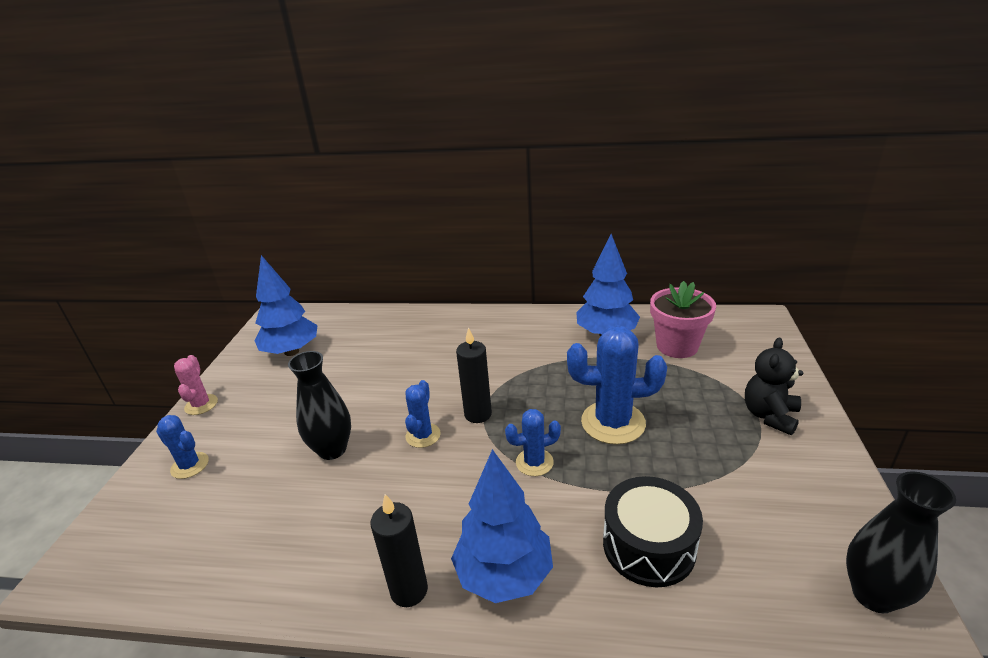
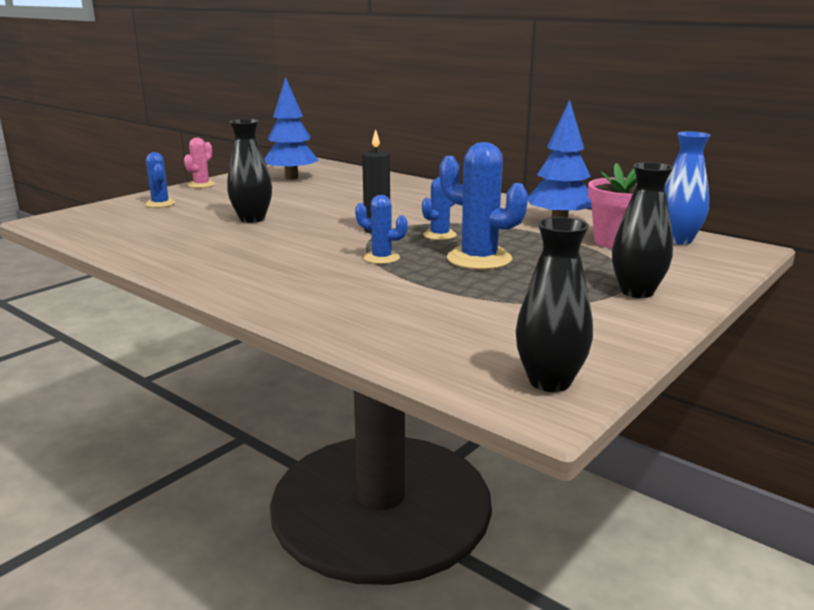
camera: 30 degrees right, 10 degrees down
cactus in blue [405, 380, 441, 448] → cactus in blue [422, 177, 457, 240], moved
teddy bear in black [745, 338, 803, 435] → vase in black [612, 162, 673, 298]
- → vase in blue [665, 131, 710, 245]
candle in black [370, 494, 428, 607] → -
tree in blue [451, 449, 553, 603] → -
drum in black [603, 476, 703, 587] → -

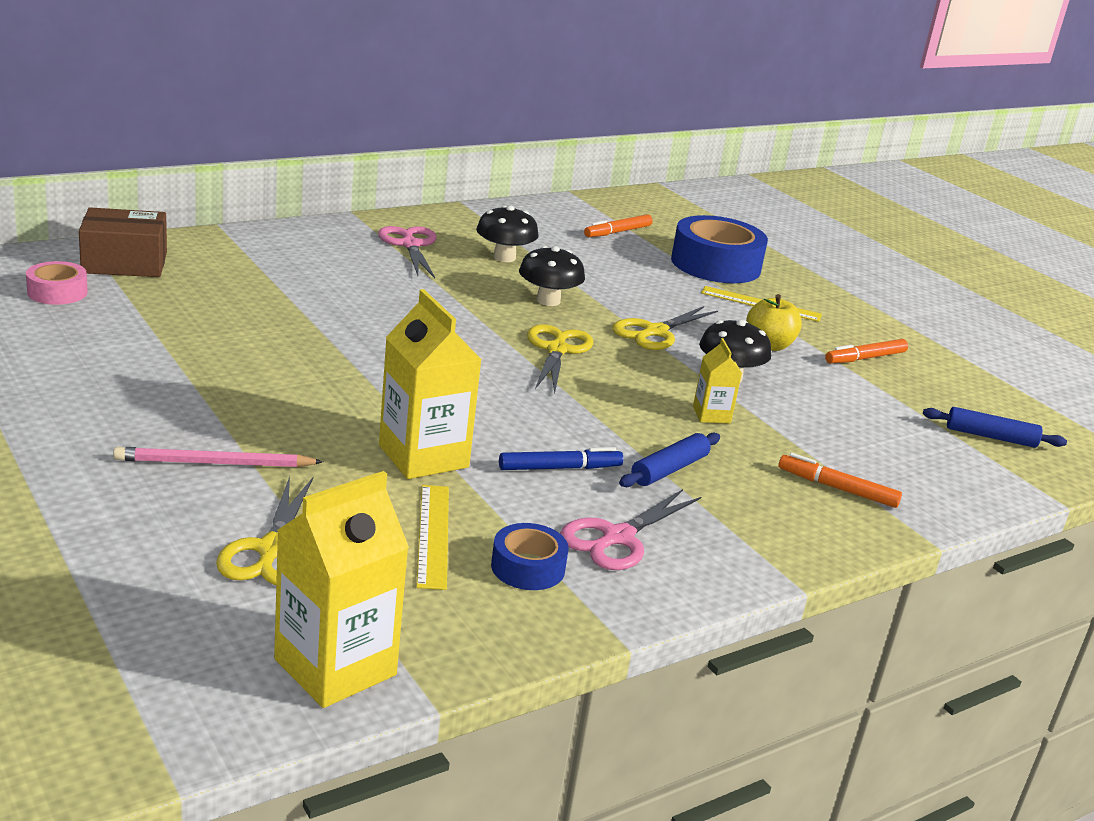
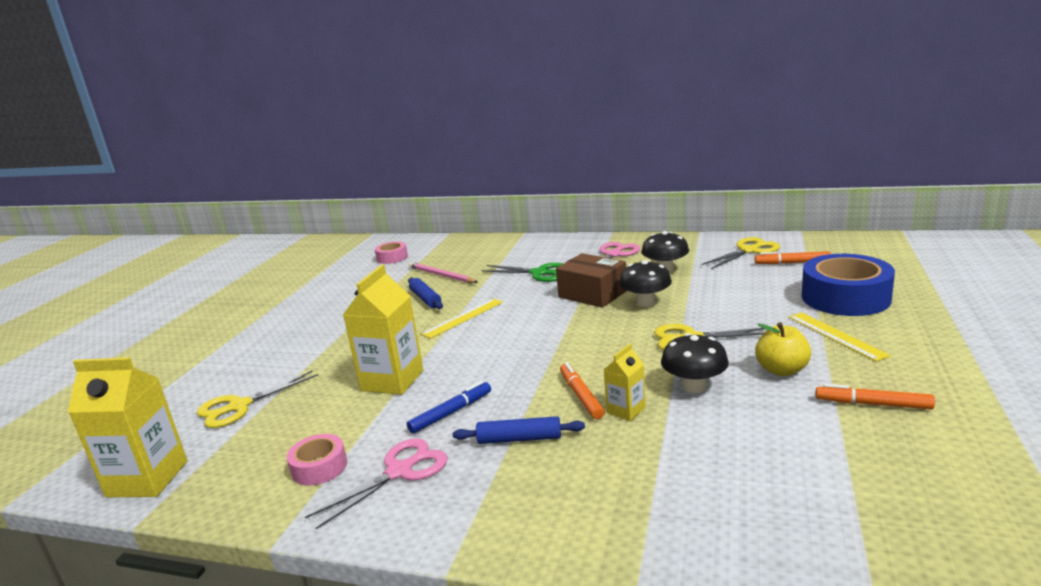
camera: 55 degrees right, 5 degrees down
tape in blue [491, 523, 569, 590] → tape in pink [287, 434, 347, 485]
scissors in pink [560, 489, 701, 570] → scissors in pink [305, 438, 448, 529], 135 degrees clockwise
marker in blue [499, 447, 624, 470] → marker in blue [407, 381, 491, 434], 75 degrees counterclockwise
rolling pin in blue [923, 407, 1067, 448] → rolling pin in blue [408, 278, 443, 309], moved
pencil in pink [113, 447, 323, 467] → pencil in pink [409, 262, 478, 283], moved
ruler in yellow [416, 485, 449, 590] → ruler in yellow [421, 299, 503, 339], moved
- → scissors in green [482, 263, 563, 282]
box in brown [79, 207, 167, 277] → box in brown [556, 253, 627, 308], moved
marker in orange [779, 453, 902, 508] → marker in orange [560, 362, 605, 419], moved
scissors in yellow [527, 324, 593, 393] → scissors in yellow [702, 237, 780, 269], moved

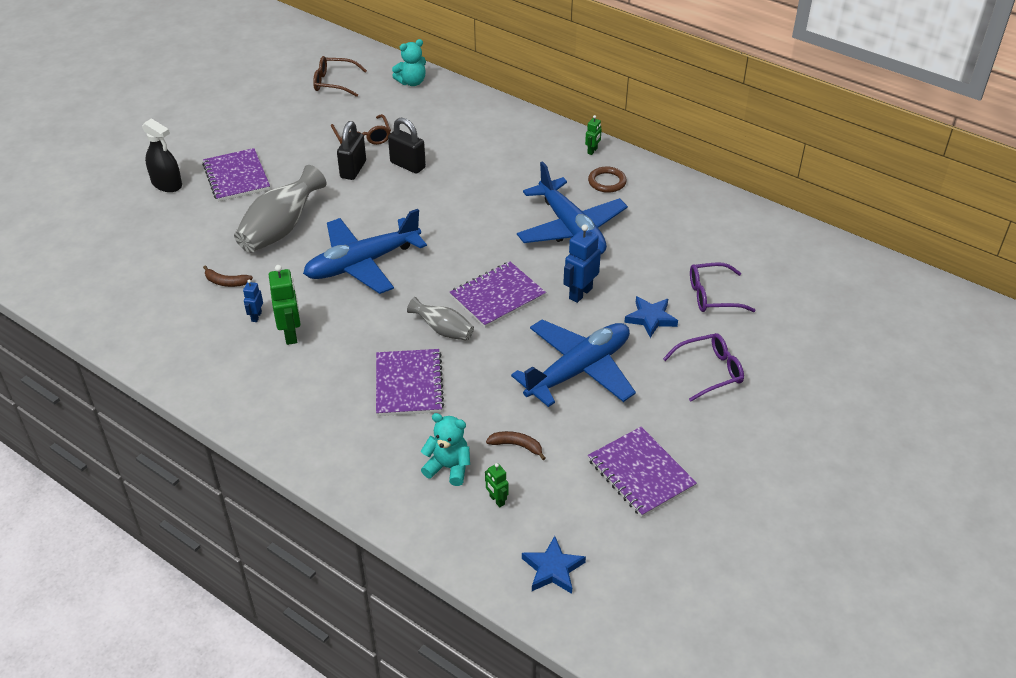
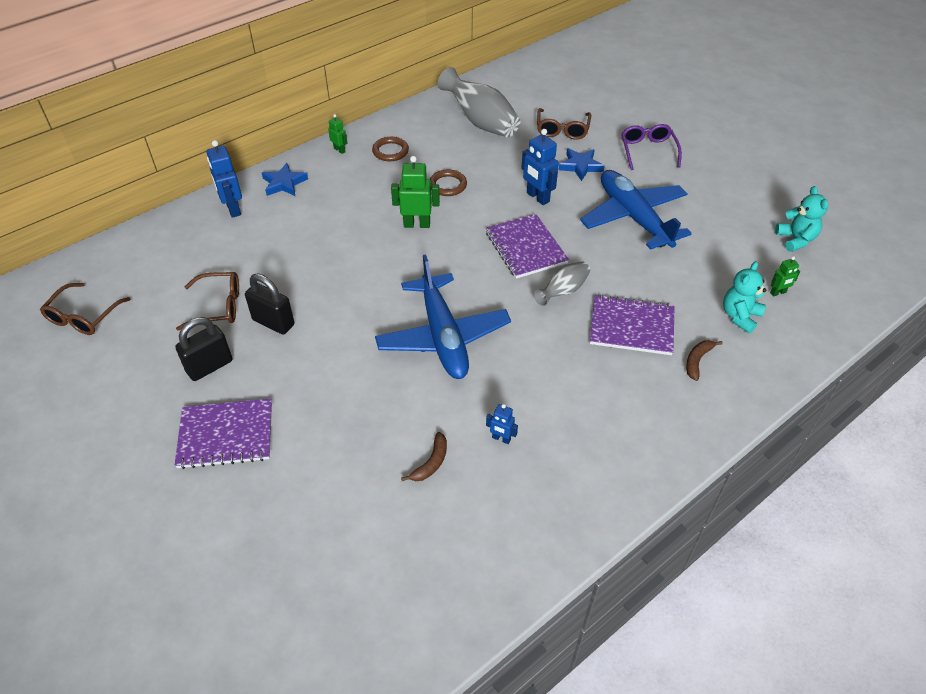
camera: 75 degrees left, 5 degrees up
padlock in black [388, 118, 426, 174] → padlock in black [175, 317, 232, 381], moved
- → robot in blue [206, 140, 242, 218]
star in blue [522, 536, 586, 594] → star in blue [262, 163, 308, 196], moved
robot in green [269, 265, 301, 345] → robot in green [391, 156, 440, 228], moved
plane in blue [517, 161, 628, 254] → ring in brown [430, 170, 467, 196]
vase in grey [234, 165, 326, 253] → vase in grey [438, 67, 521, 138], moved
glasses in purple [690, 262, 755, 312] → glasses in brown [537, 108, 591, 140]
banana in brown [486, 431, 546, 460] → banana in brown [686, 340, 723, 381], moved
teddy bear in turquoise [392, 39, 426, 86] → teddy bear in turquoise [775, 186, 828, 252], moved
spray bottle in black [142, 118, 182, 192] → -
notebook in purple [588, 427, 697, 517] → -

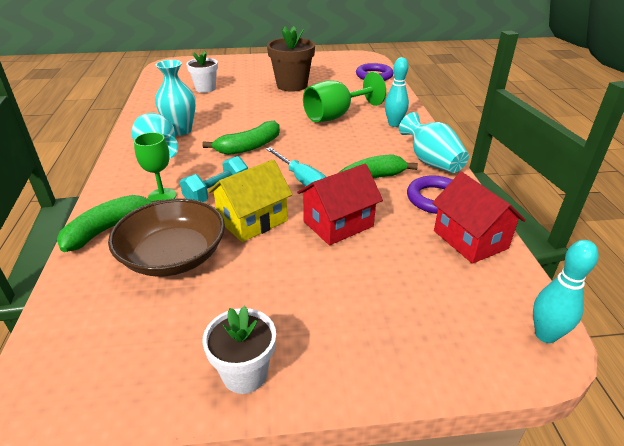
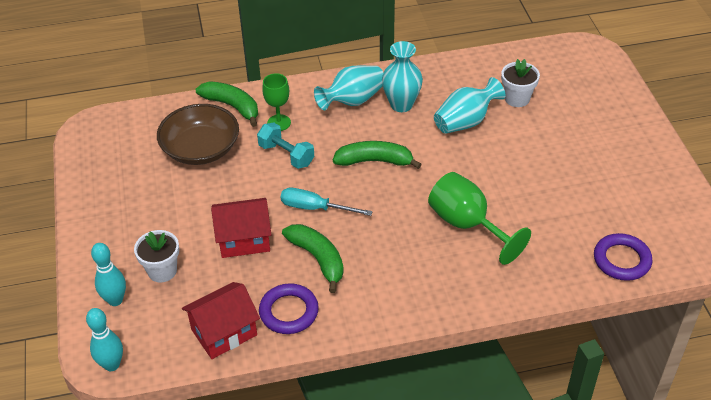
camera: 85 degrees right, 10 degrees up
bowling pin in turquoise [385, 57, 409, 127] → bowling pin in turquoise [91, 243, 126, 306], moved
flower pot in white [203, 306, 276, 394] → flower pot in white [134, 230, 179, 282], moved
house in red [297, 164, 383, 245] → house in red [211, 198, 271, 258], 60 degrees counterclockwise
screwdriver in turquoise [266, 147, 326, 186] → screwdriver in turquoise [281, 188, 373, 216], 60 degrees clockwise
banana in green [202, 121, 280, 155] → banana in green [333, 141, 422, 169], 135 degrees clockwise
vase in turquoise [399, 112, 469, 173] → vase in turquoise [434, 77, 505, 134], moved
house in yellow [208, 159, 293, 242] → -
flower pot in brown [267, 26, 315, 92] → -

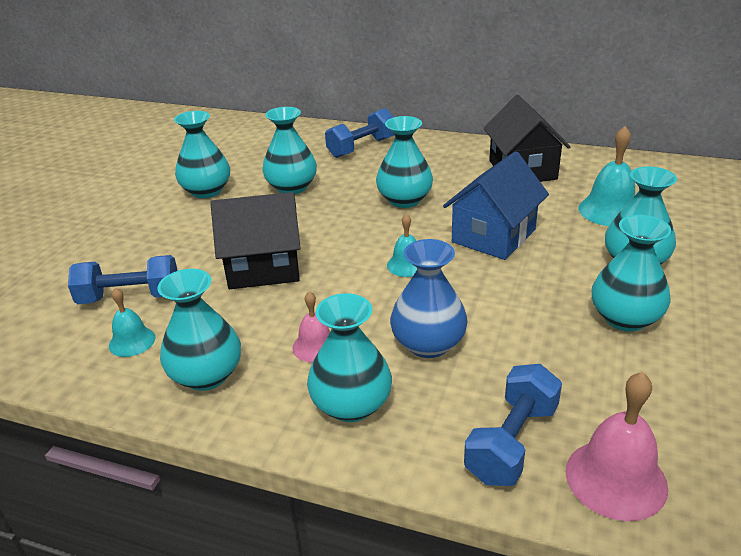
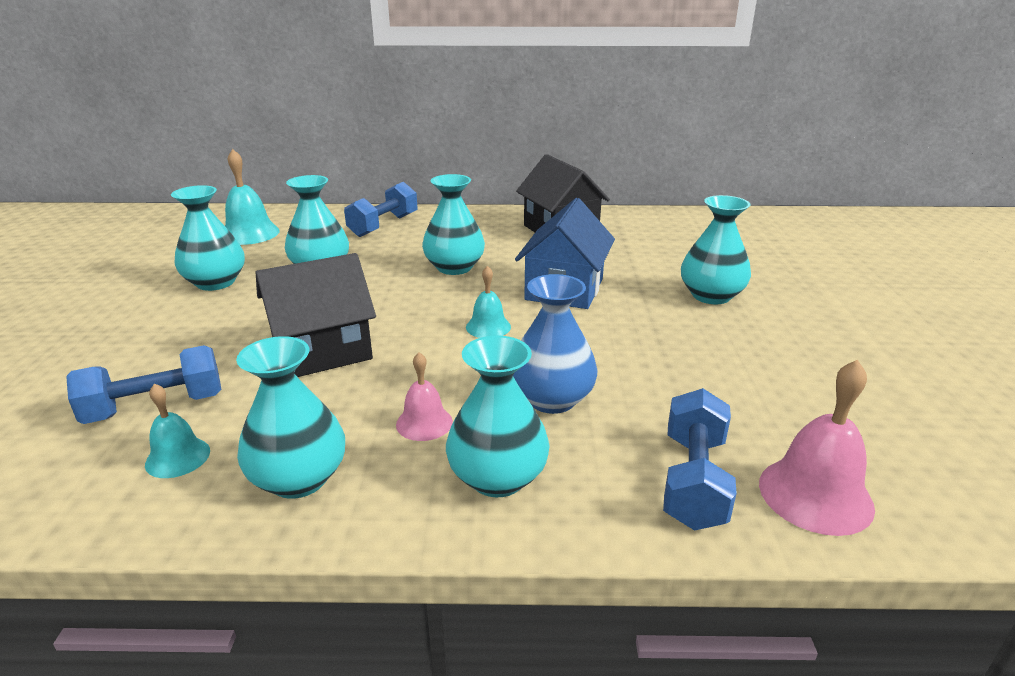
camera: 20 degrees left, 5 degrees down
bell in turquoise [578, 126, 635, 226] → bell in turquoise [225, 149, 280, 245], moved
vase in turquoise [592, 215, 671, 332] → -

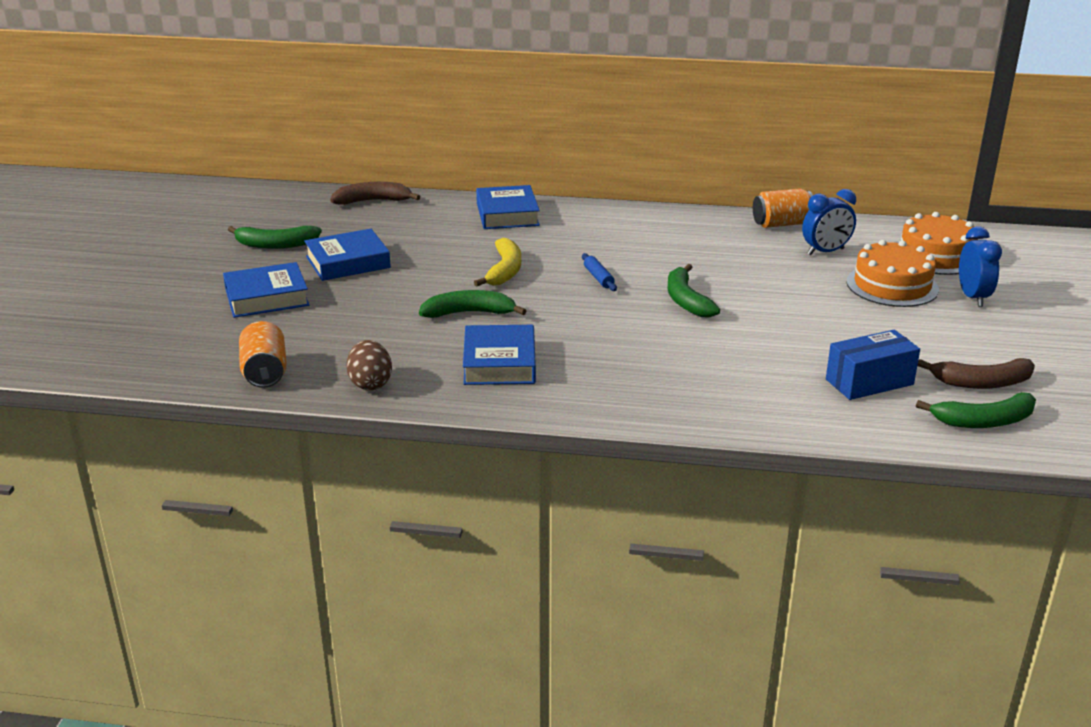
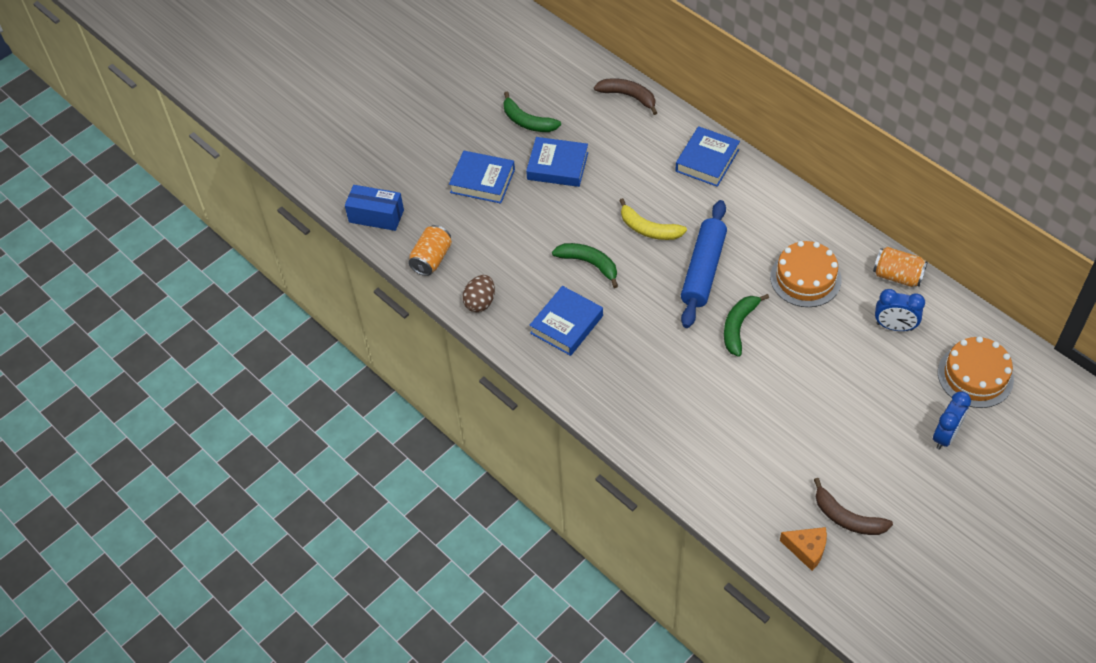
camera: 40 degrees right, 25 degrees up
box in blue [826, 330, 920, 400] → box in blue [345, 185, 404, 231], moved
banana in yellow [474, 238, 521, 287] → banana in yellow [619, 198, 687, 240], 75 degrees clockwise
rolling pin in blue [582, 253, 617, 291] → rolling pin in blue [681, 200, 727, 328], x2.44
cake in orange [846, 240, 939, 307] → cake in orange [770, 241, 841, 307], moved
banana in green [916, 392, 1036, 428] → cheese in orange [780, 527, 827, 571]

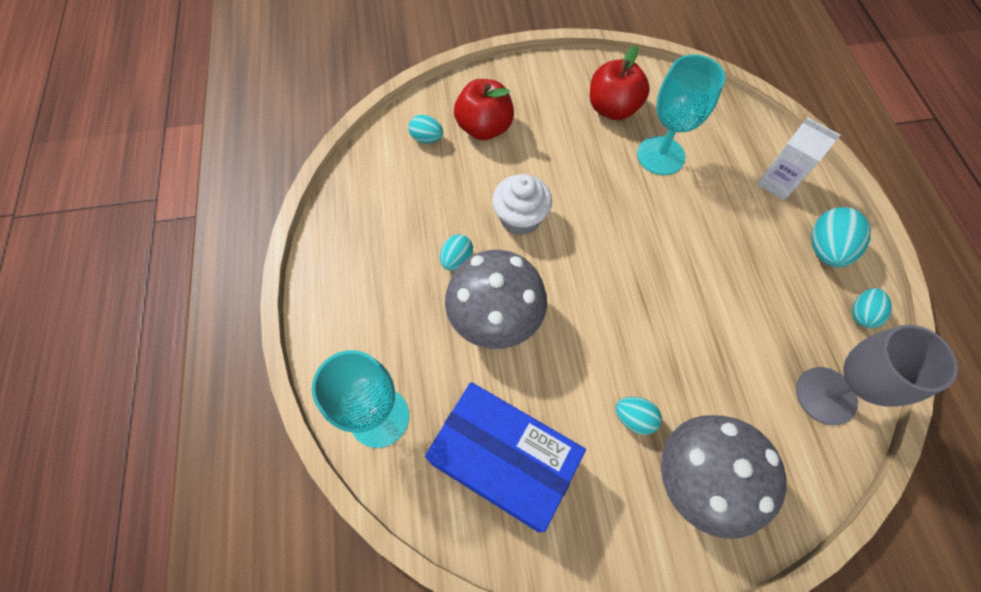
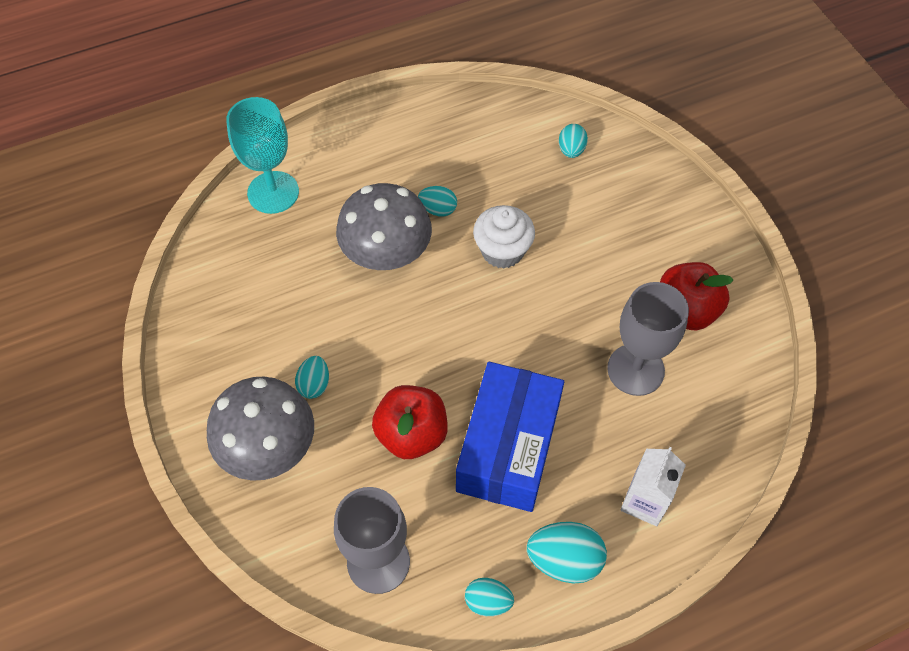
camera: 75 degrees right, 5 degrees down
apple in red [454, 79, 514, 140] → apple in red [372, 385, 448, 459], moved
box in blue [425, 382, 586, 532] → box in blue [456, 362, 564, 512], moved
goblet in turquoise [637, 54, 725, 175] → goblet in grey [607, 282, 689, 396]

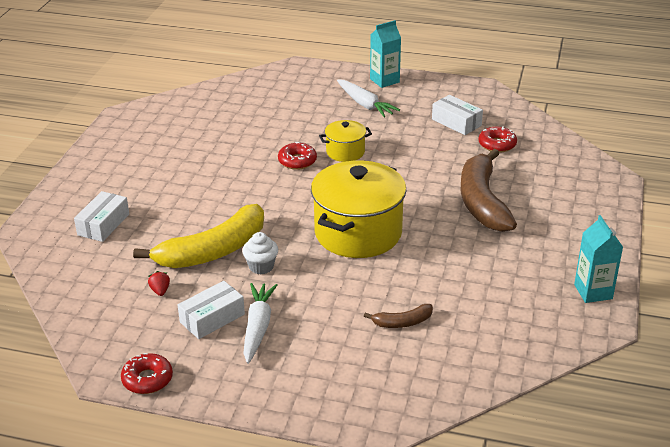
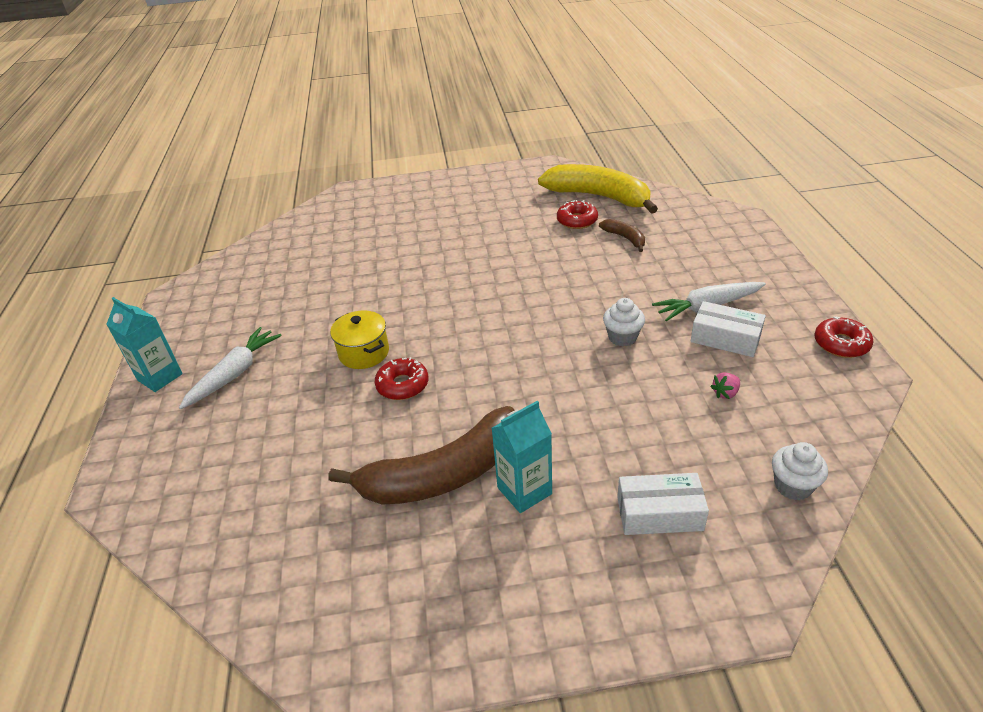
camera: 110 degrees left, 5 degrees up
banana in brown [461, 149, 517, 232] → banana in brown [328, 406, 515, 505], moved
carton in turquoise [574, 215, 623, 303] → carton in turquoise [492, 401, 552, 513], moved
banana in yellow [133, 204, 264, 268] → banana in yellow [538, 164, 658, 214], moved
donut in red [479, 126, 517, 153] → donut in red [557, 200, 598, 229], moved
strawberry in red [148, 271, 170, 296] → strawberry in pink [710, 372, 740, 399]
- → cupcake in white [772, 442, 828, 500]
pot in yellow [311, 161, 406, 258] → -
box in white [432, 95, 483, 135] → -

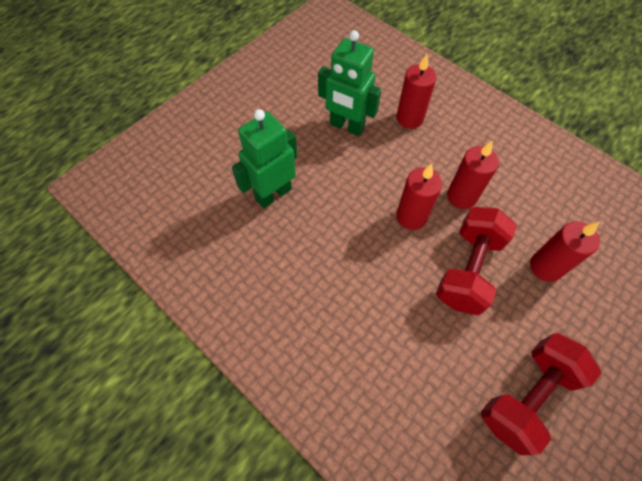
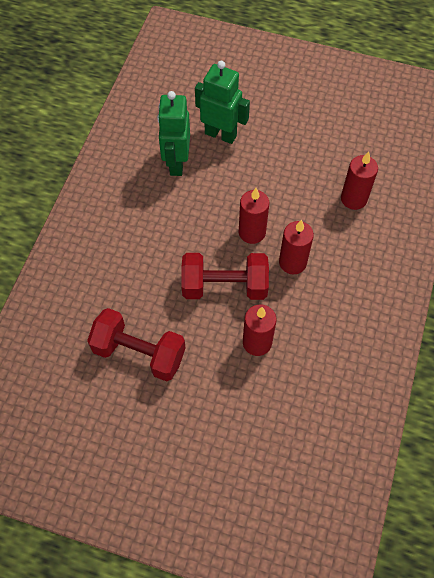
camera: 65 degrees right, 0 degrees up
robot in green [318, 30, 381, 136] → robot in green [157, 91, 190, 176], moved

